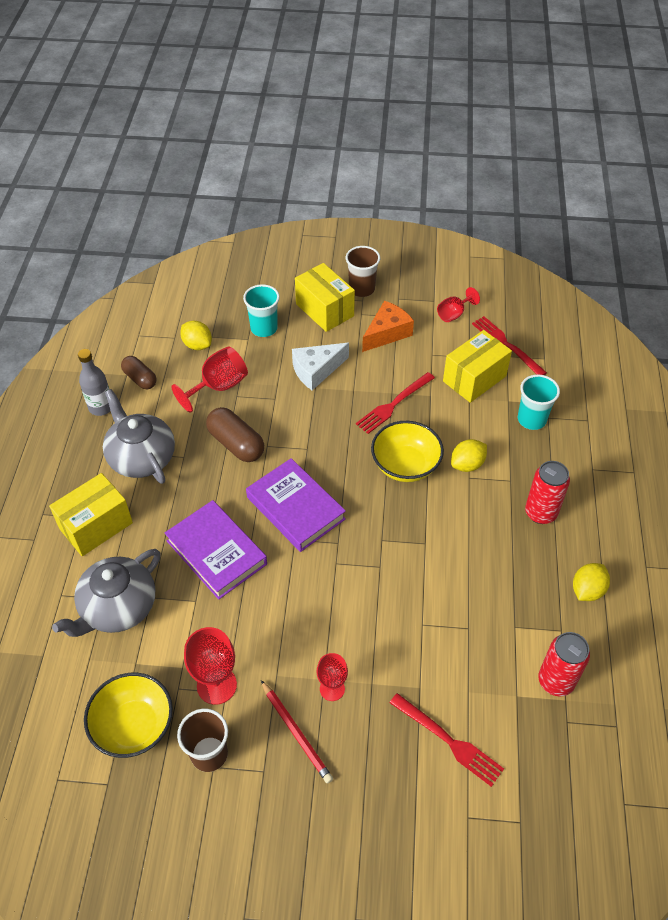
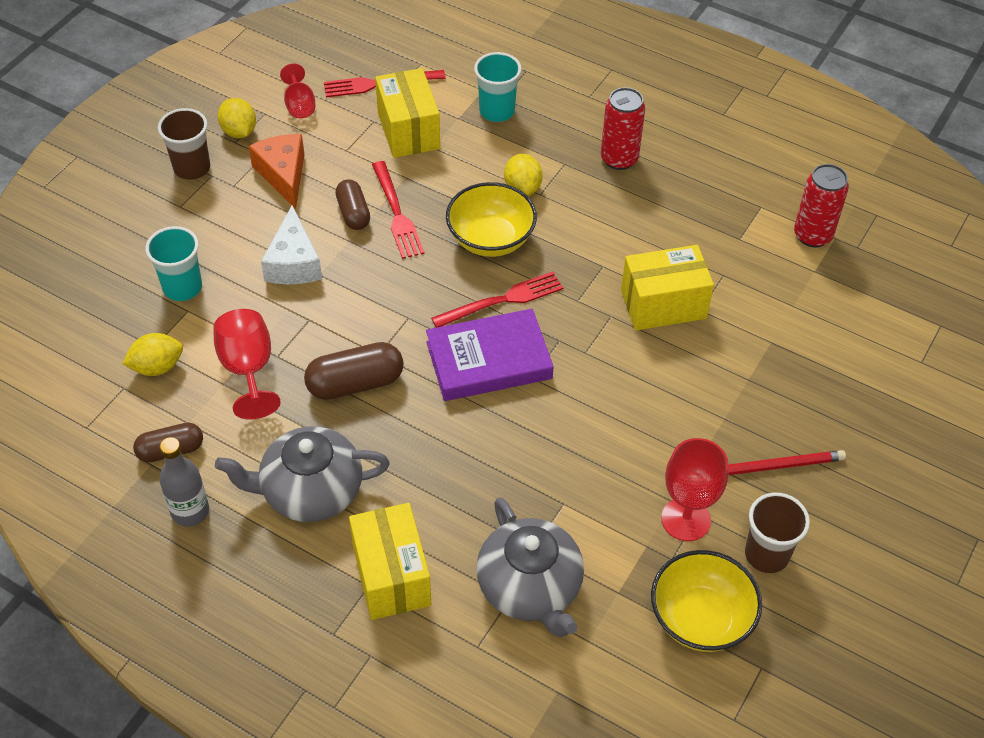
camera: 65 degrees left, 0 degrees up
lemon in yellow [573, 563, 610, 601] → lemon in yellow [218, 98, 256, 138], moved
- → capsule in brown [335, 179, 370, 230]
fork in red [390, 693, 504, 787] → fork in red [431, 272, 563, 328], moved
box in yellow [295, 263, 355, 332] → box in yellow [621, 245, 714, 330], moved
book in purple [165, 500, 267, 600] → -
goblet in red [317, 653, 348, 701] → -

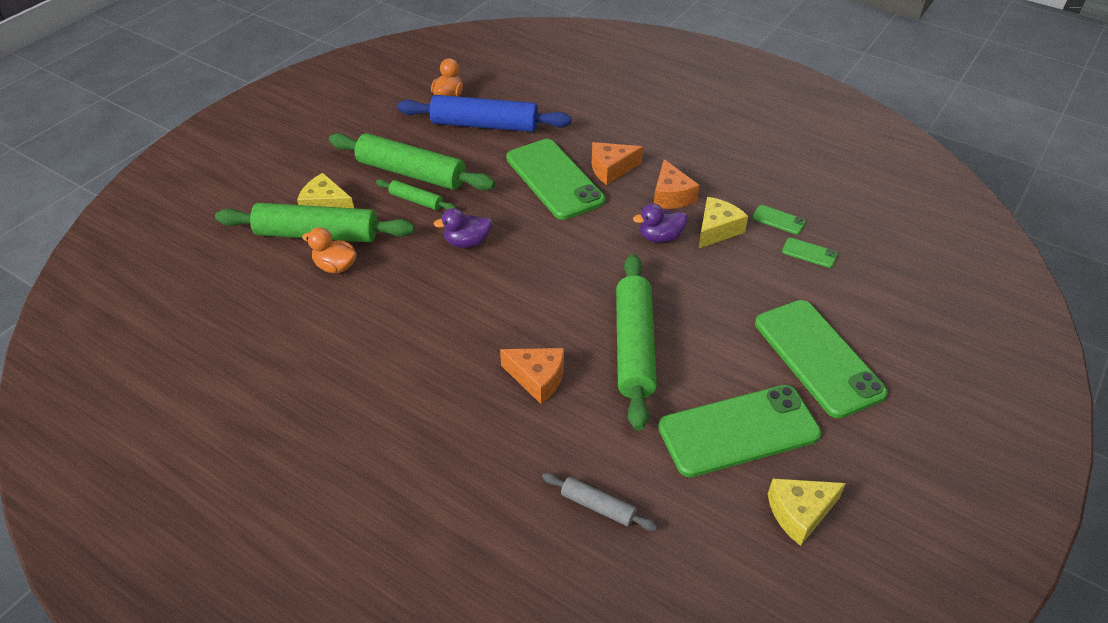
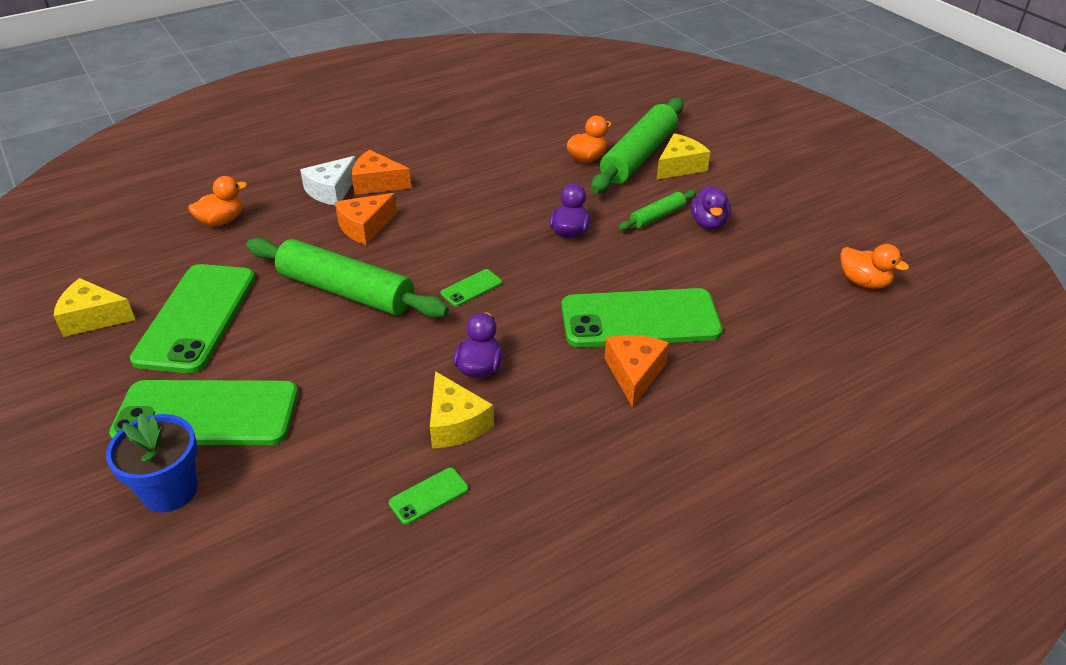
camera: 115 degrees right, 5 degrees down
cheese in yellow [768, 478, 846, 546] → cheese in yellow [54, 278, 135, 337], 90 degrees counterclockwise
- → flower pot in blue [106, 414, 198, 513]
rolling pin in grey [542, 473, 657, 531] → duck in orange [188, 176, 247, 226]
- → cheese in white [300, 156, 356, 206]
cheese in orange [654, 159, 700, 209] → cheese in orange [351, 150, 411, 195], moved
phone in green [782, 238, 838, 268] → phone in green [441, 269, 502, 307], moved
rolling pin in green [329, 133, 495, 190] → duck in purple [691, 185, 731, 230]
rolling pin in blue [397, 95, 572, 132] → -

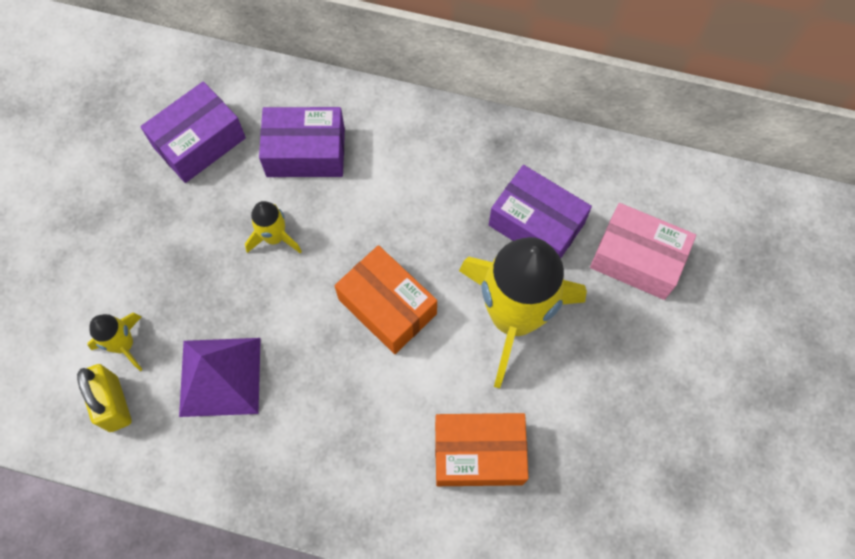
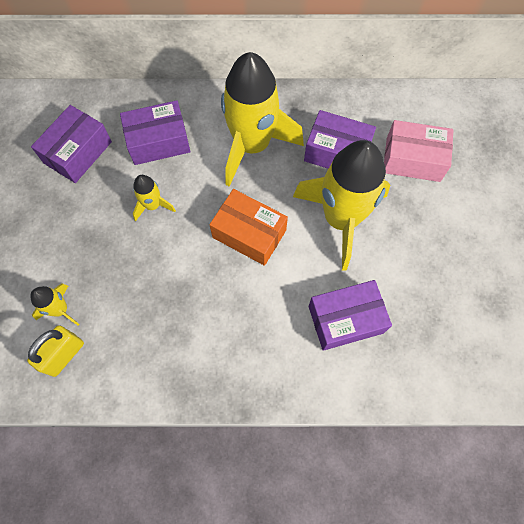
camera: 15 degrees left, 0 degrees up
padlock in yellow [77, 364, 132, 432] → padlock in yellow [27, 325, 84, 377], 75 degrees clockwise
- → rocket in yellow [221, 52, 304, 187]
box in orange [435, 413, 528, 486] → box in purple [309, 280, 392, 351]
pyramid in purple [179, 338, 261, 417] → -

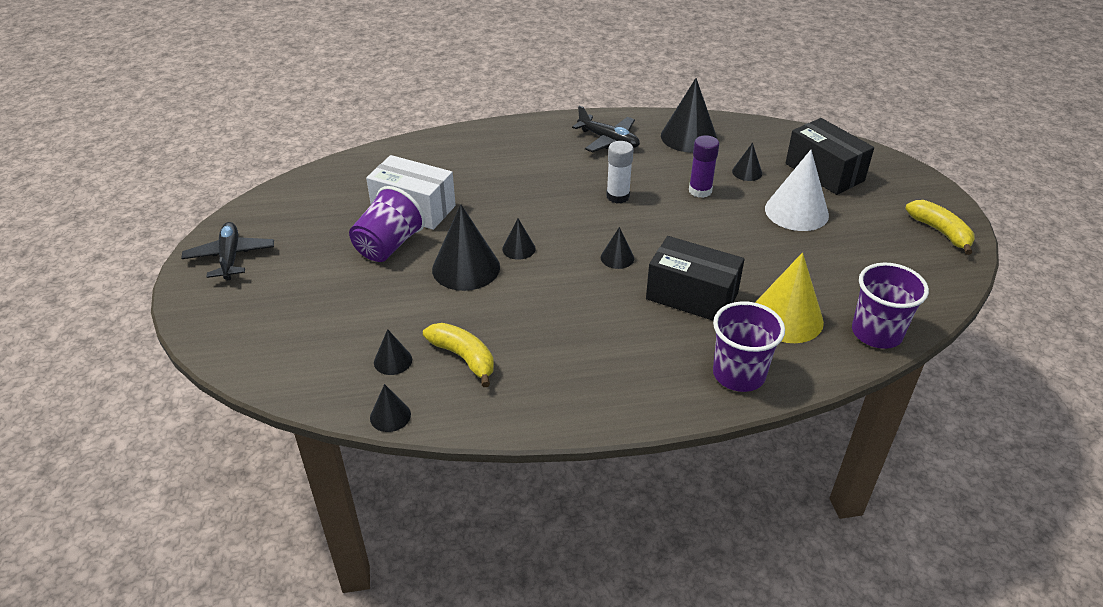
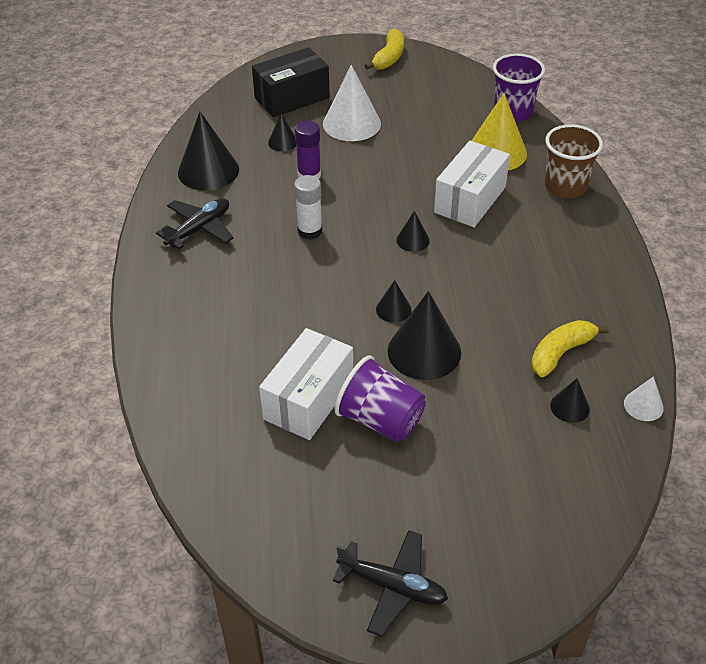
camera: 85 degrees left, 5 degrees up
plane in black [181, 222, 274, 280] → plane in black [333, 530, 448, 636], 150 degrees counterclockwise
banana in yellow [905, 200, 974, 255] → banana in yellow [364, 29, 404, 70], 135 degrees clockwise
box in black [646, 236, 745, 321] → box in white [434, 141, 510, 227]
cup in purple [713, 301, 785, 392] → cup in brown [545, 124, 603, 198]
cone in black [370, 384, 411, 432] → cone in white [624, 377, 664, 421]

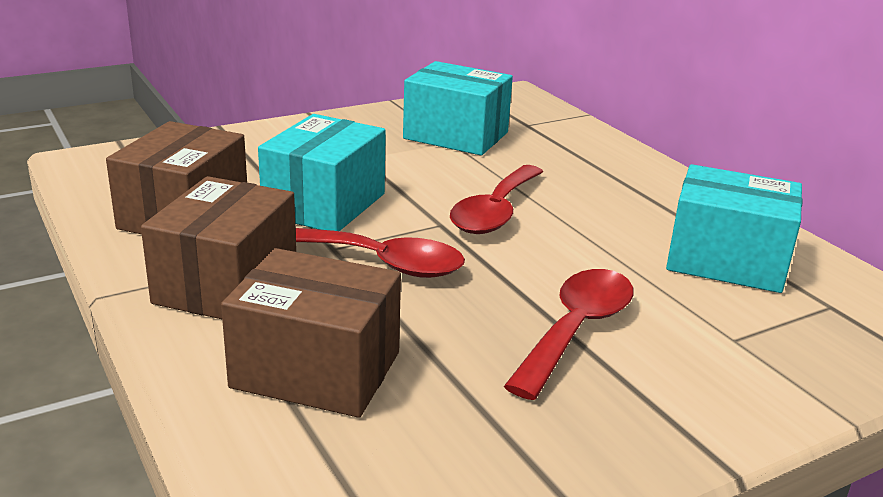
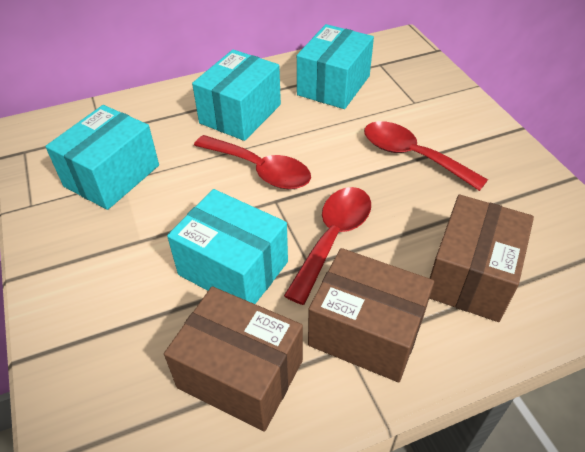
camera: 80 degrees left, 20 degrees up
- → box in turquoise [192, 50, 281, 141]

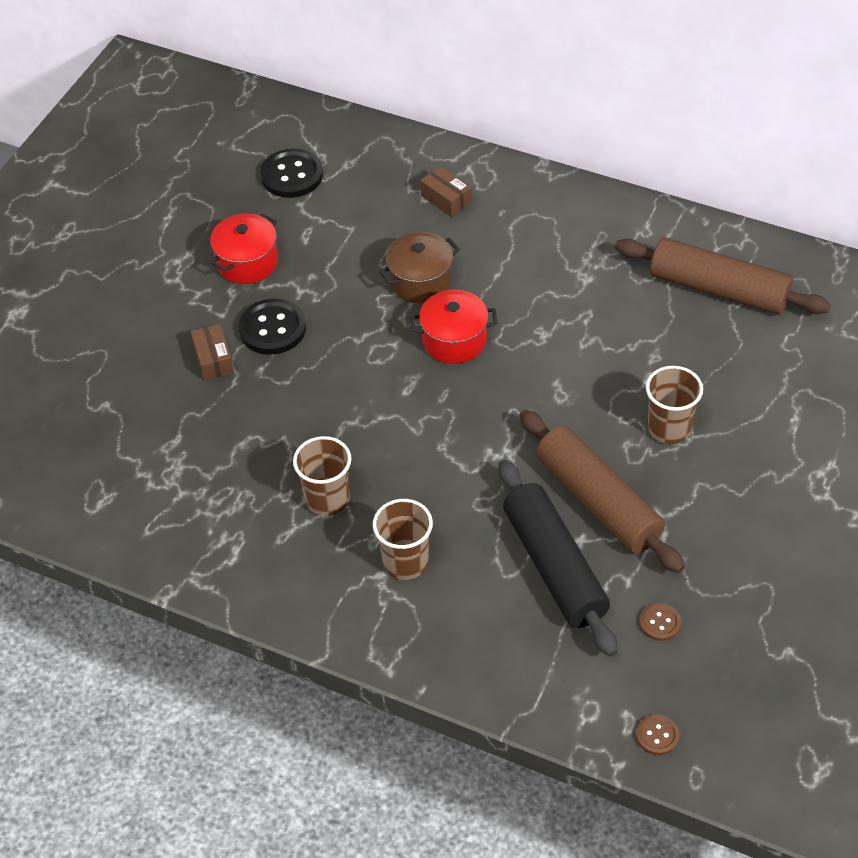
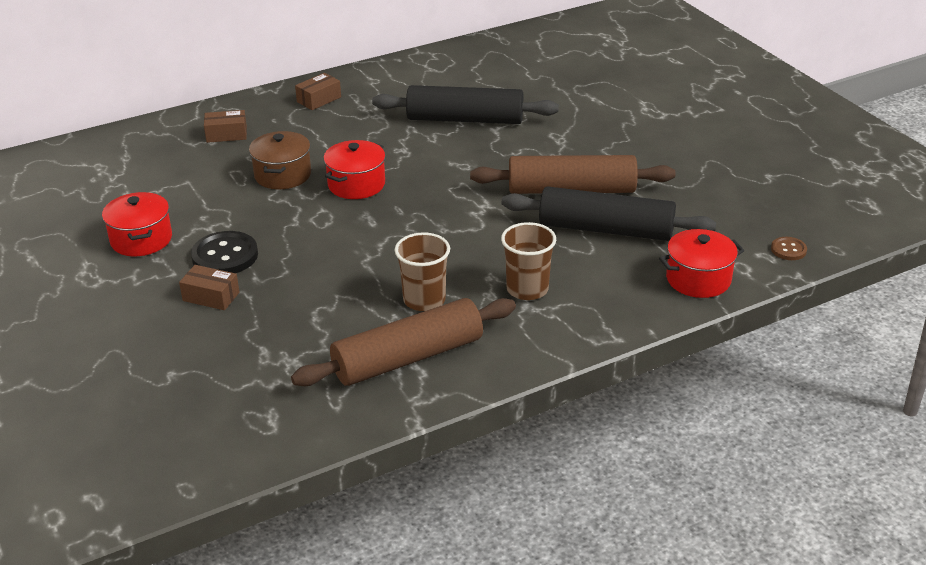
camera: 55 degrees left, 15 degrees down
rolling pin in brown [615, 238, 831, 315] → rolling pin in brown [291, 298, 516, 386], moved
- → box in brown [295, 73, 341, 110]
- → rolling pin in black [372, 85, 559, 124]
- → pot in red [659, 229, 744, 298]
button in black [260, 148, 323, 198] → -
button in brown [640, 603, 681, 641] → -
cup in brown [646, 366, 703, 444] → -

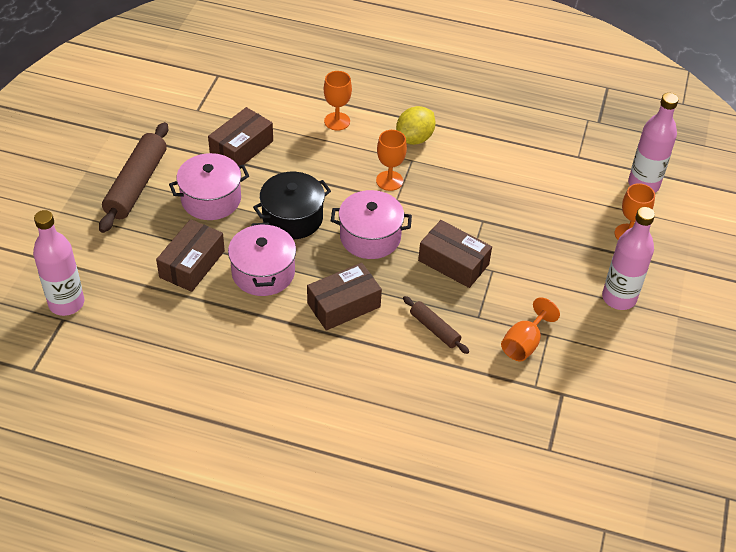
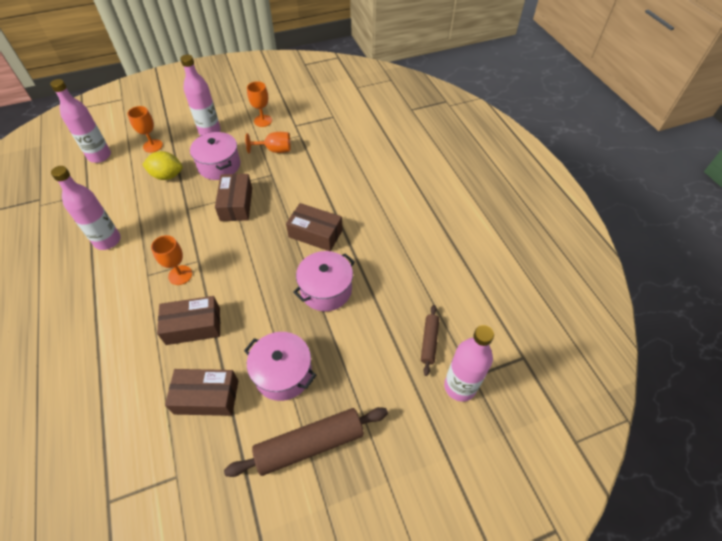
camera: 125 degrees left, 5 degrees up
- → bottle in pink [51, 166, 120, 250]
lemon in yellow [396, 106, 436, 145] → lemon in yellow [142, 151, 183, 180], moved
box in brown [156, 219, 225, 292] → box in brown [157, 296, 220, 345], moved
pot in pink [331, 190, 412, 259] → pot in pink [190, 132, 240, 180], moved
goblet in orange [324, 71, 352, 131] → goblet in orange [247, 81, 272, 127], moved
rolling pin in brown [403, 296, 469, 354] → rolling pin in brown [421, 305, 439, 376], moved
pot in black [253, 172, 331, 239] → -

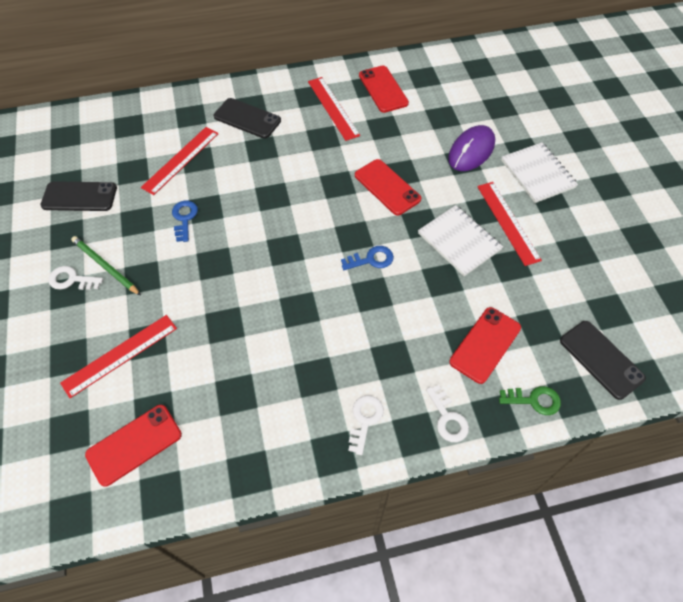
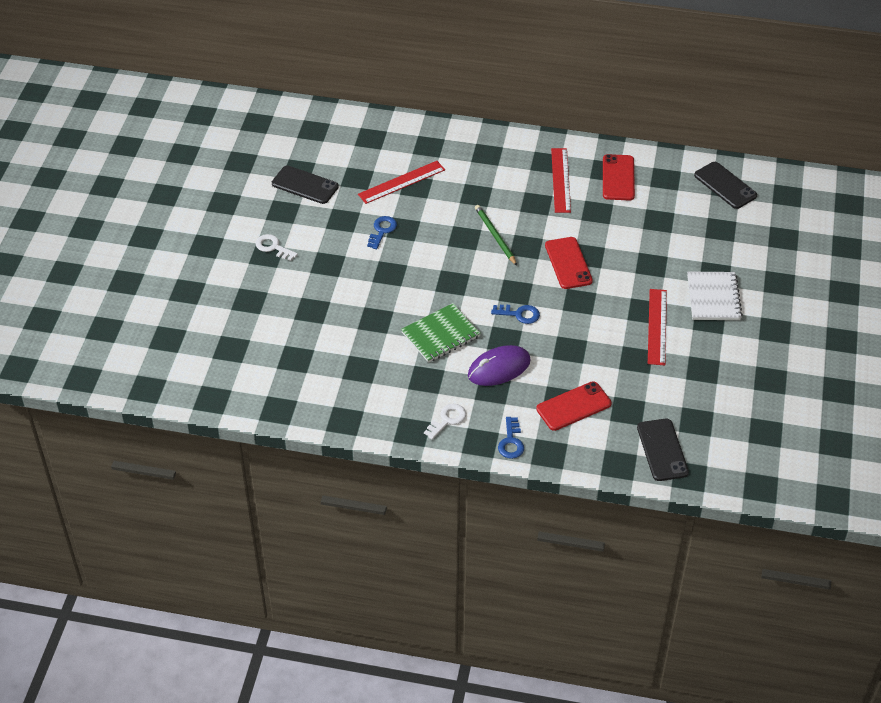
camera: 25 degrees right, 10 degrees down
- → notebook in green [401, 303, 481, 363]
mouse in purple [448, 125, 495, 171] → mouse in purple [468, 345, 531, 386], moved
pencil in green [71, 236, 141, 296] → pencil in green [475, 205, 517, 266], moved
key in white [426, 385, 469, 442] → key in blue [498, 417, 524, 459]
phone in black [214, 98, 281, 139] → phone in black [694, 162, 757, 209], moved
ruler in red [60, 315, 177, 398] → -
phone in red [85, 405, 182, 487] → -
notebook in white [418, 205, 503, 276] → -
key in green [499, 386, 561, 415] → -

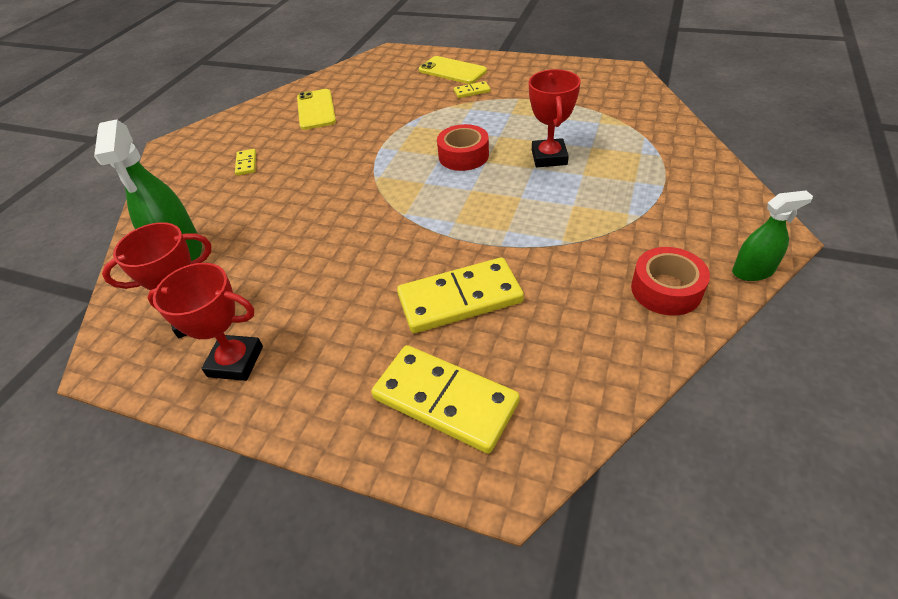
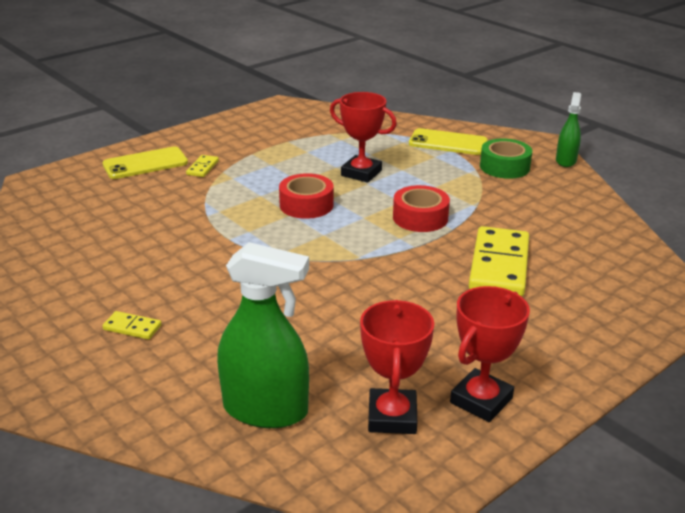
camera: 65 degrees left, 15 degrees down
tape in red [631, 247, 710, 316] → tape in red [393, 185, 450, 232], moved
phone in yellow [297, 89, 336, 130] → phone in yellow [409, 128, 488, 155], moved
- → tape in green [480, 138, 532, 179]
domino in yellow [371, 345, 520, 454] → -

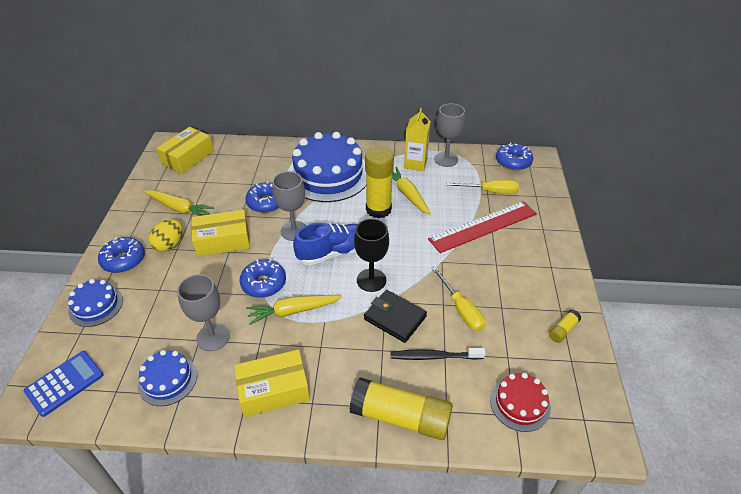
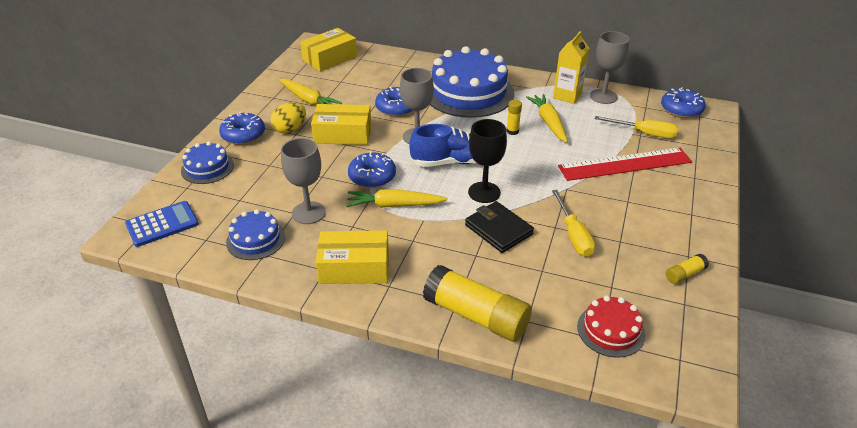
camera: 15 degrees right, 5 degrees down
glue stick in yellow [365, 146, 394, 218] → glue stick in yellow [506, 100, 522, 135], x0.45
toothbrush in black [390, 348, 486, 360] → -

